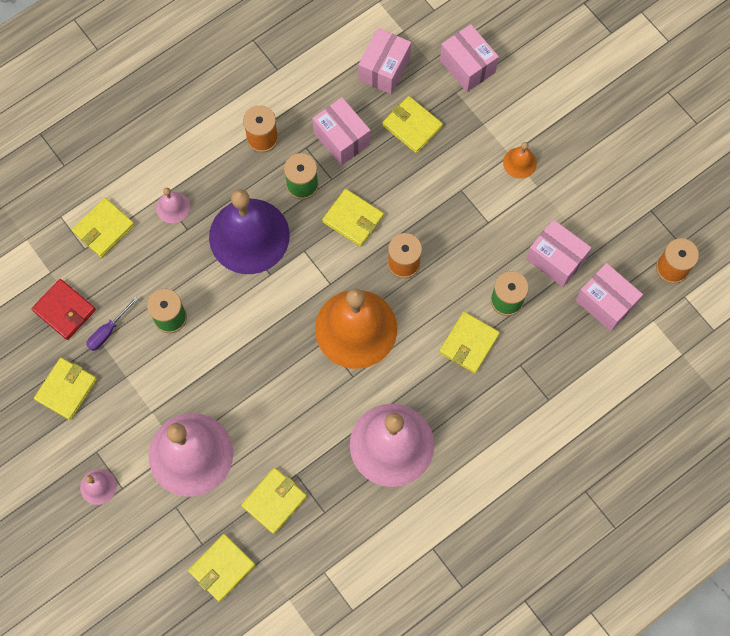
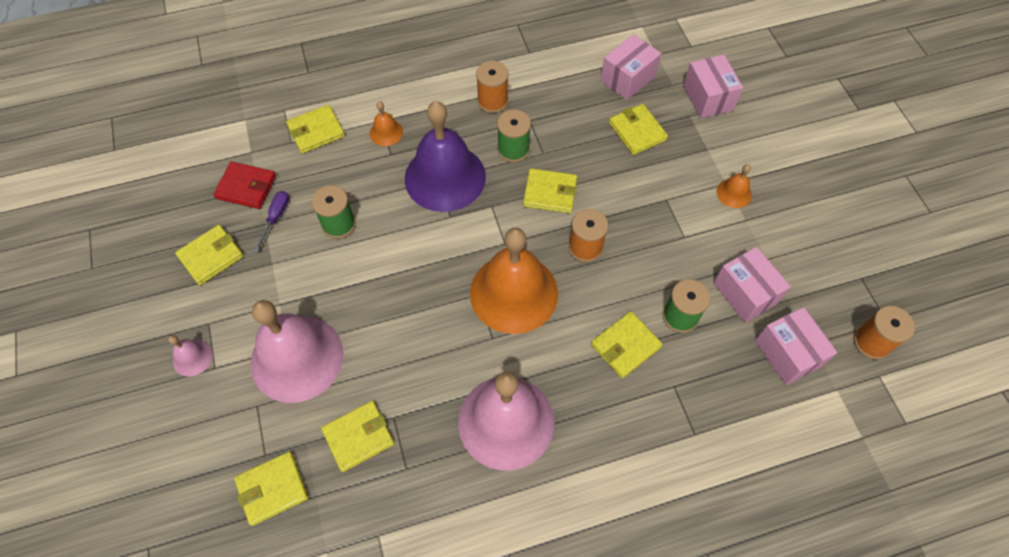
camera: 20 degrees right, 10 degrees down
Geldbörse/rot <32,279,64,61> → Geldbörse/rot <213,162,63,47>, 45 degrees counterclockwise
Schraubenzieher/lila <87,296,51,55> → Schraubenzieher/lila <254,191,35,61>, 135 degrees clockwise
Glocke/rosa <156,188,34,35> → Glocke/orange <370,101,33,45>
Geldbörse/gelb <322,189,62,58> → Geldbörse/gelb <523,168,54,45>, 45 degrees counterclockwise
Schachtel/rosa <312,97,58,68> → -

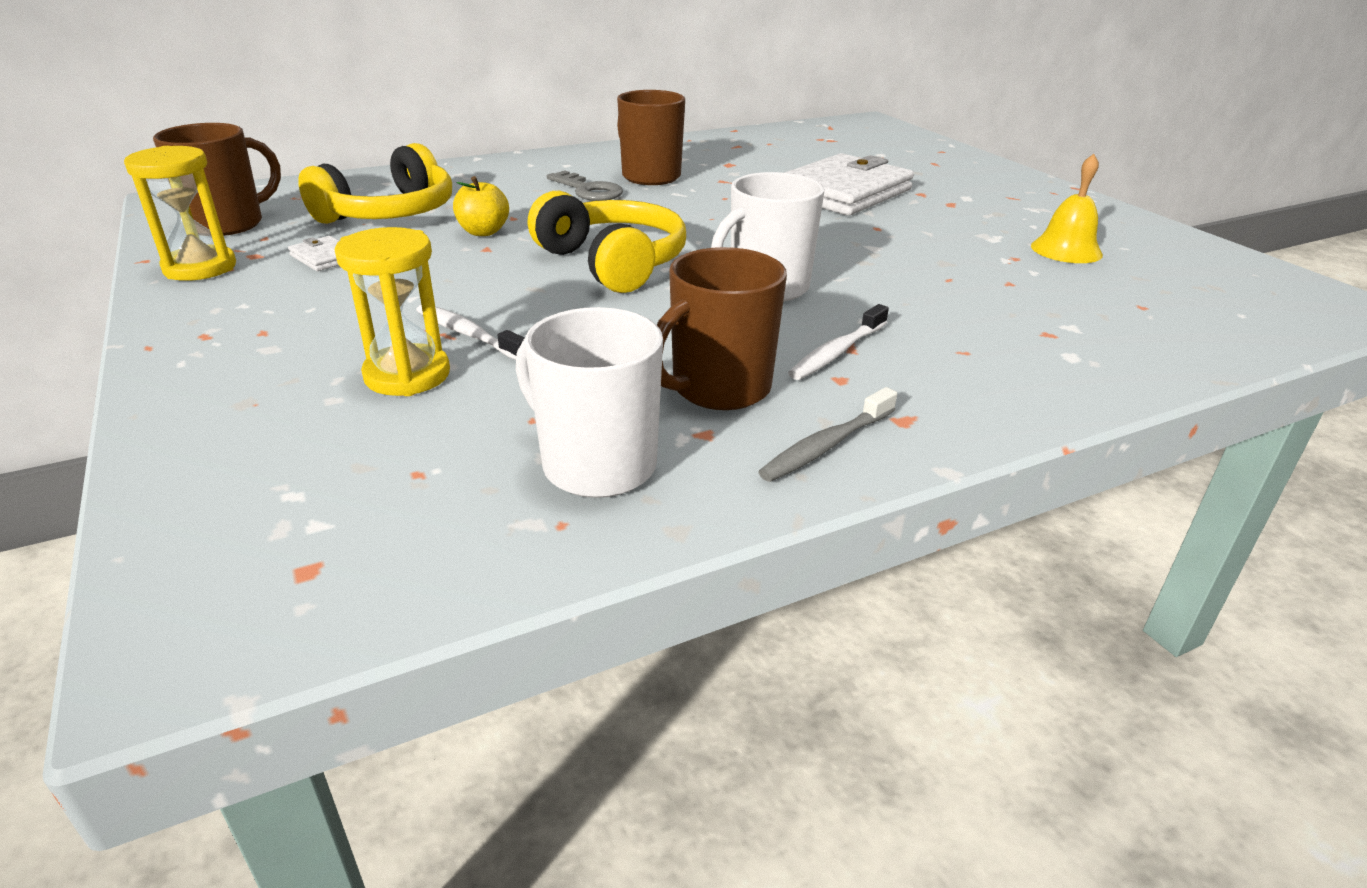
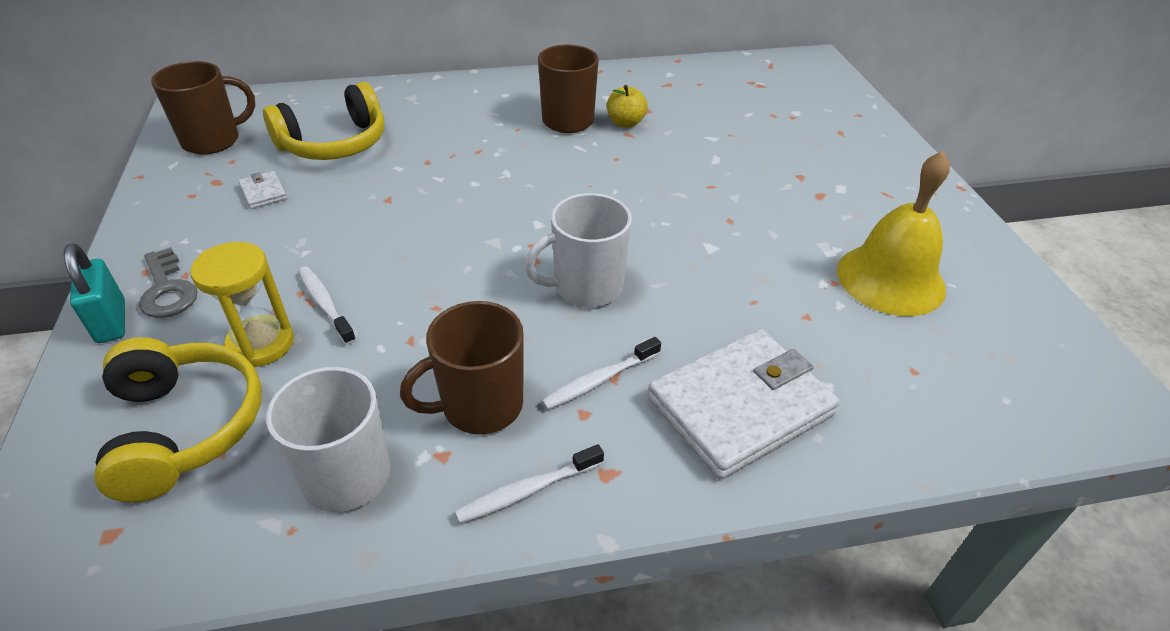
camera: 15 degrees right, 10 degrees up
- → Vorhängeschloss/türkis <64,244,61,99>
Kopfhörer/gelb <528,191,158,102> → Kopfhörer/gelb <94,337,168,165>, moved
Schlüssel/grau <547,170,76,31> → Schlüssel/grau <139,247,59,71>, moved
Zahnbürste/grau <758,387,139,95> → Zahnbürste/weiß <455,444,149,79>
Apfel/gelb <453,176,56,60> → Apfel/gelb <607,85,41,43>, moved
Geldbörse/weiß <784,153,130,63> → Geldbörse/weiß <647,329,193,151>, moved
Glocke/gelb <1031,154,72,109> → Glocke/gelb <837,151,113,165>, x1.66
Sanduhr/gelb <124,146,112,135> → -

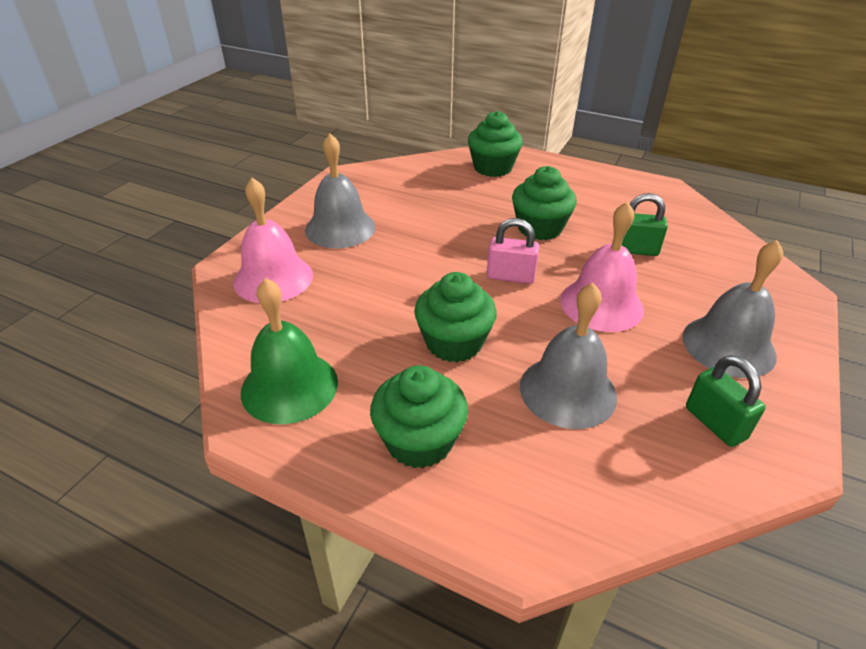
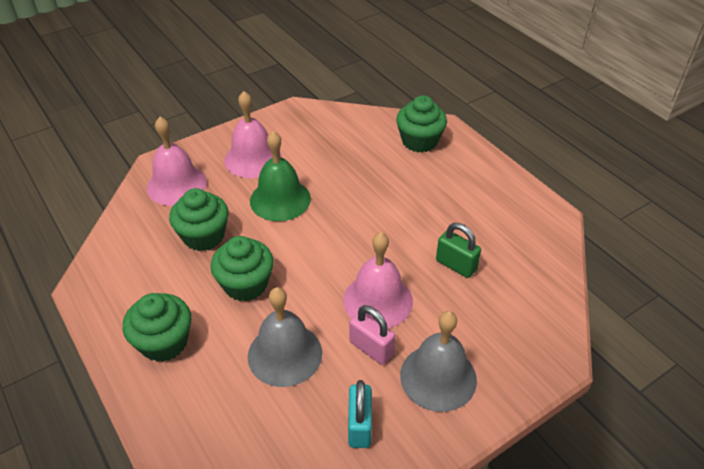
camera: 30 degrees right, 5 degrees up
Muffin/grün <512,166,65,74> → Muffin/grün <169,188,60,63>, moved
Glocke/grau <305,133,71,115> → Glocke/rosa <224,91,58,87>
Glocke/grün <241,278,97,146> → Glocke/grün <250,131,61,90>, moved
Vorhängeschloss/grün <686,355,80,92> → Vorhängeschloss/türkis <348,380,24,68>
Vorhängeschloss/rosa <487,218,52,66> → Vorhängeschloss/rosa <350,305,45,60>, moved

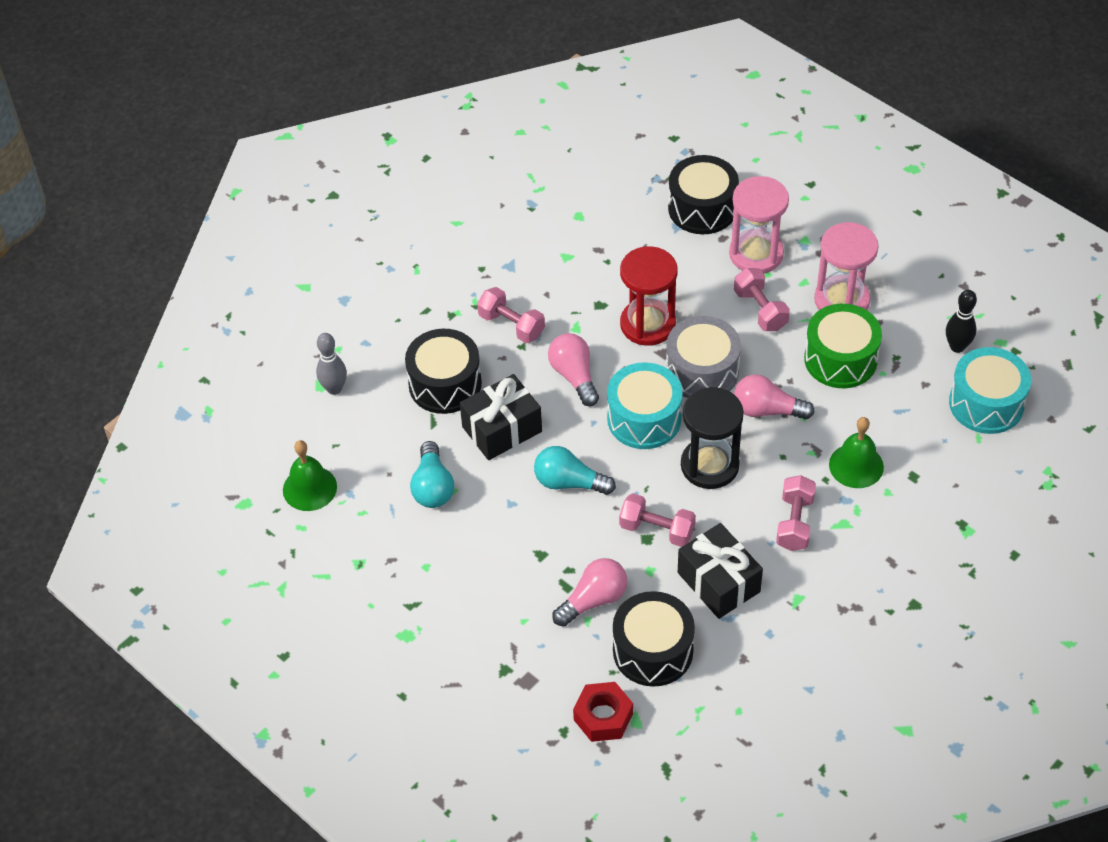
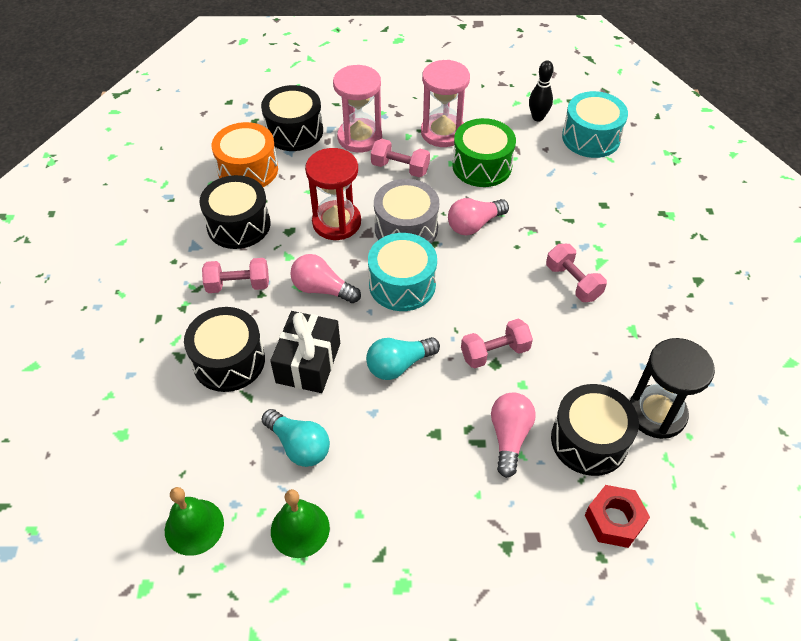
camera: 45 degrees left, 0 degrees up
- → Trommel/schwarz <200,175,70,74>
- → Trommel/orange <212,122,66,65>
Glocke/grün <829,417,55,71> → Glocke/grün <271,489,59,69>, moved
Sanduhr/schwarz <681,387,63,102> → Sanduhr/schwarz <630,338,85,101>, moved
Bowlingkegel/grau <316,333,31,62> → -
Geschenk/schwarz <678,523,85,96> → -

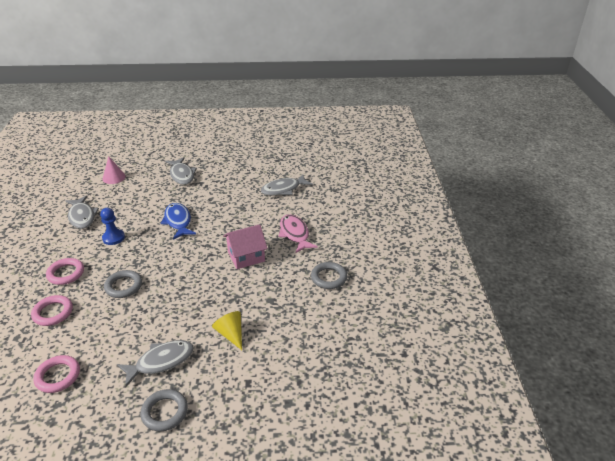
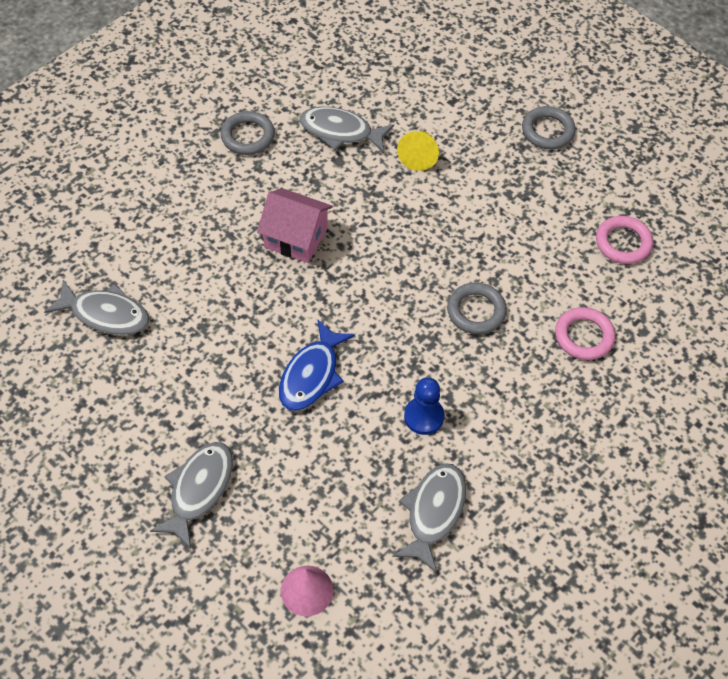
camera: 135 degrees left, 20 degrees up
Fisch/grau <117,340,77,47> → Fisch/grau <299,107,95,46>, moved
Ring/rosa <46,258,38,27> → -
Fisch/rosa <279,214,39,39> → -

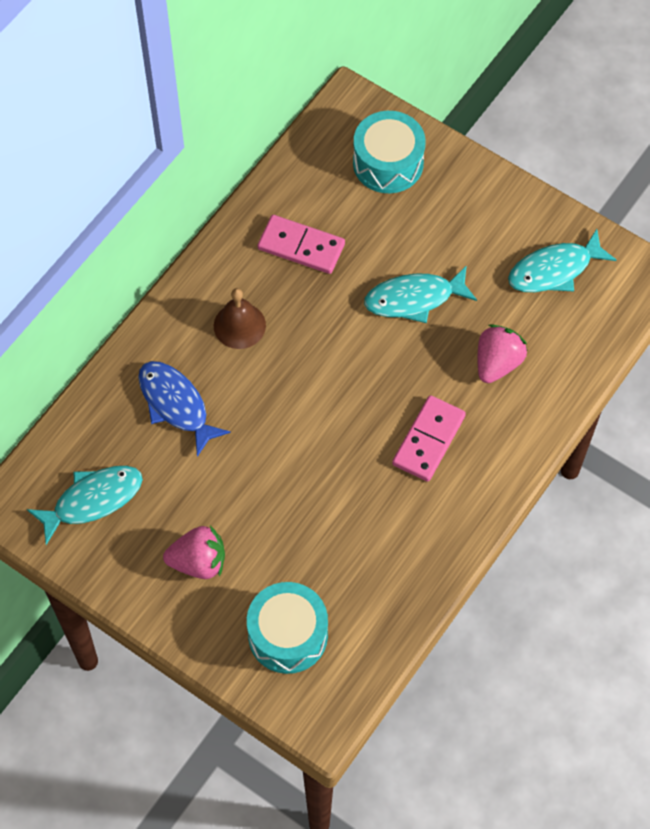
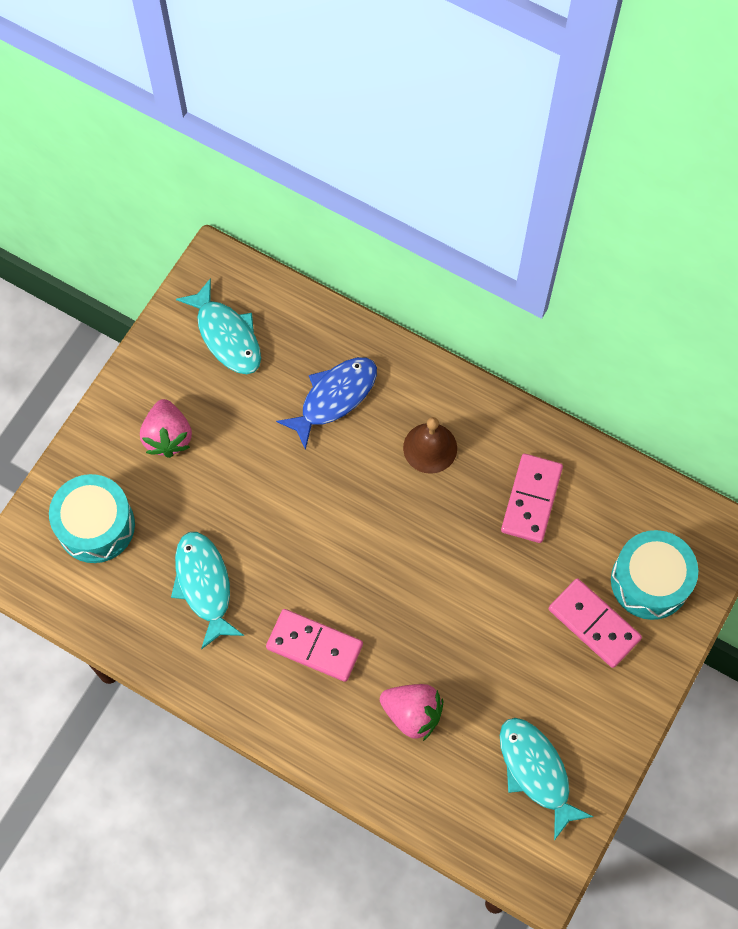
camera: 85 degrees right, 5 degrees up
Fisch/türkis <364,265,113,58> → Fisch/türkis <171,532,73,117>, moved
- → Dominostein/rosa <549,578,93,90>

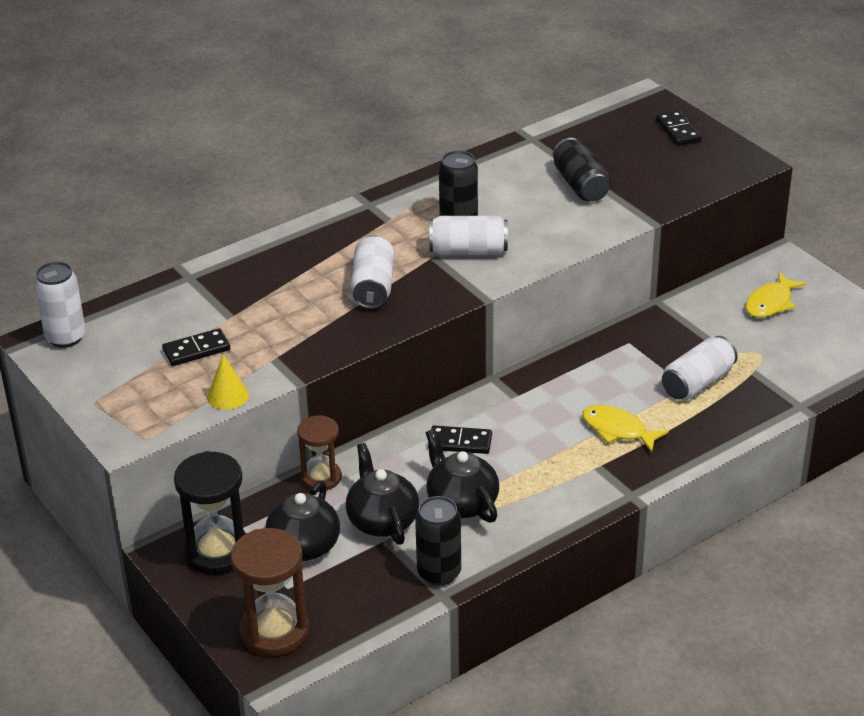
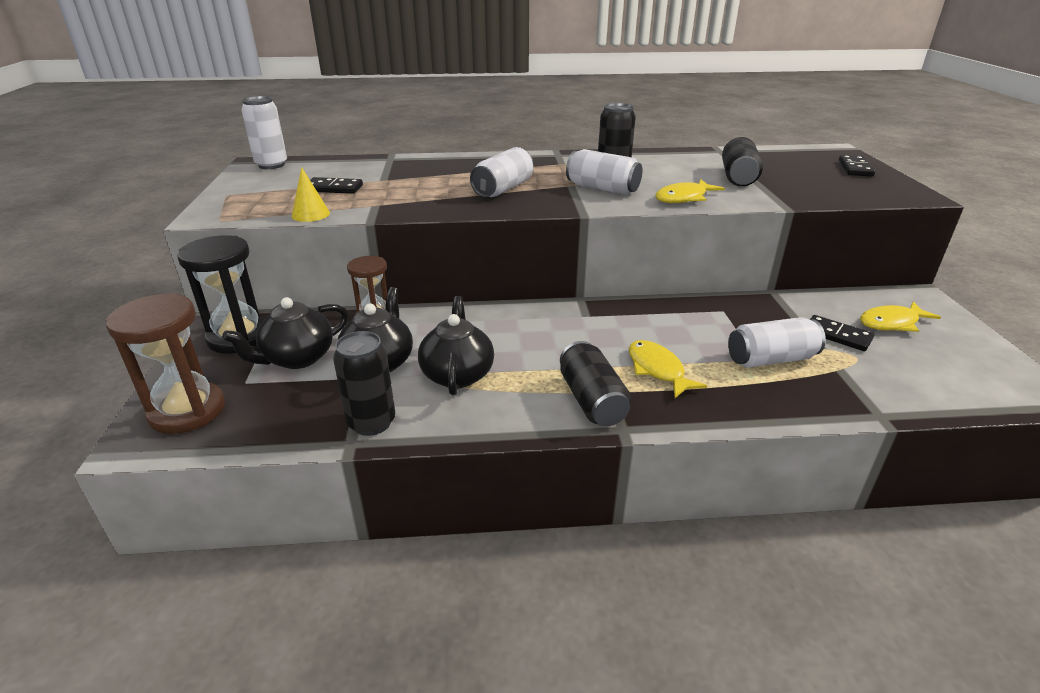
camera: 30 degrees right, 5 degrees down
- → Dose/schwarz <560,341,71,85>
- → Fisch/gelb <655,180,70,23>
Dominostein/schwarz <428,425,64,29> → Dominostein/schwarz <810,315,64,36>, moved

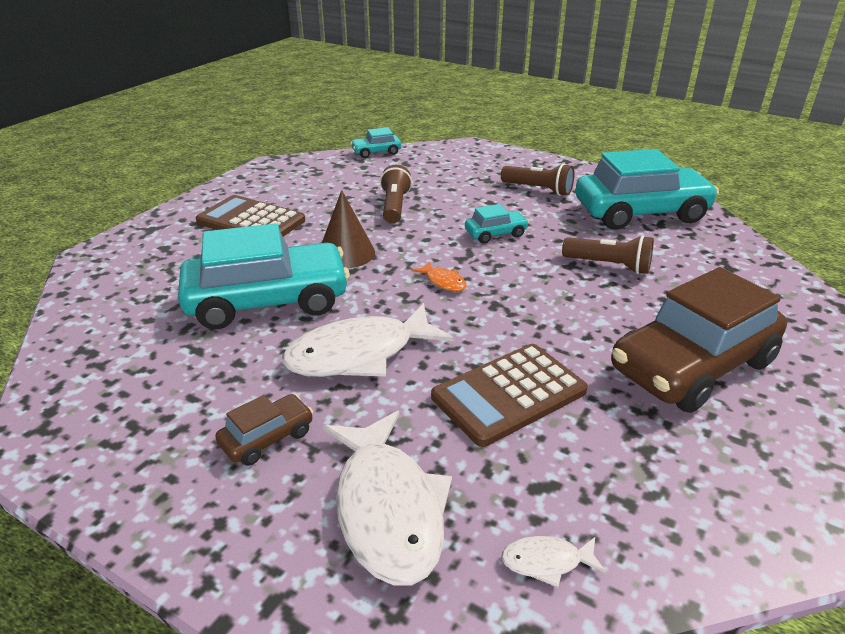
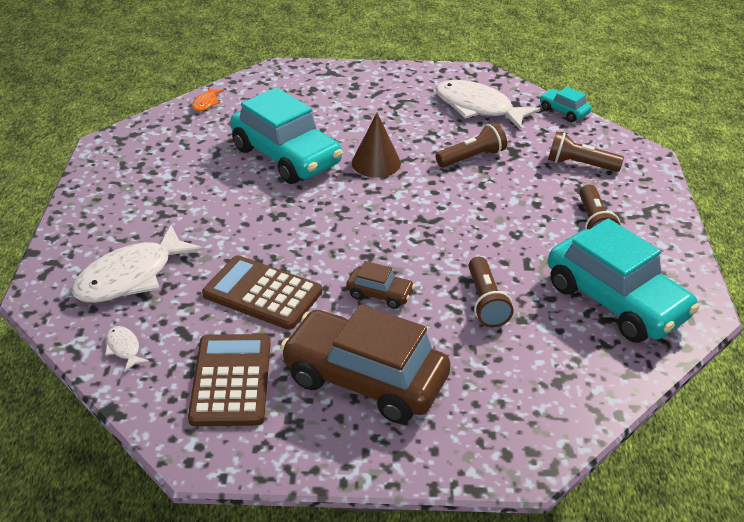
camera: 60 degrees right, 5 degrees up
Taschenrechner/braun <196,195,109,42> → Taschenrechner/braun <188,334,83,92>, moved
Fisch/orange <412,261,55,30> → Fisch/orange <192,87,32,24>, moved
Auto/braun <215,394,98,72> → Auto/braun <346,261,69,48>, moved
Fisch/weiß <282,303,172,74> → Fisch/weiß <436,80,105,50>, moved
- → Taschenlampe/braun <548,131,76,41>
Auto/türkis <465,204,64,39> → -

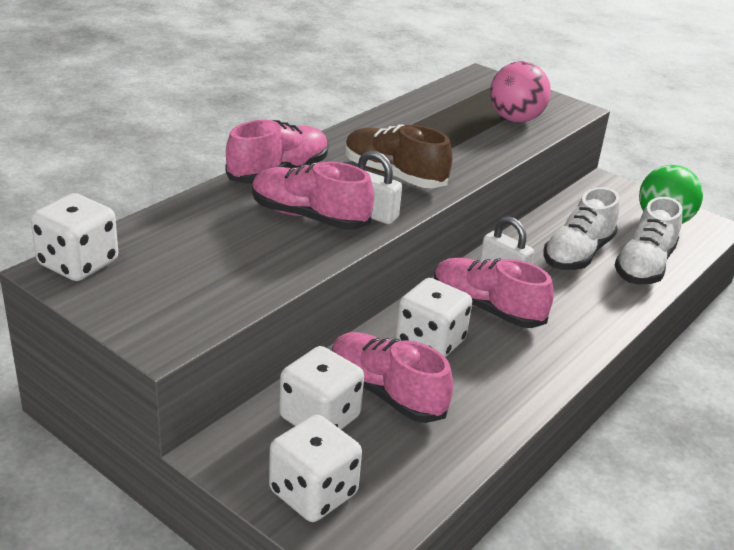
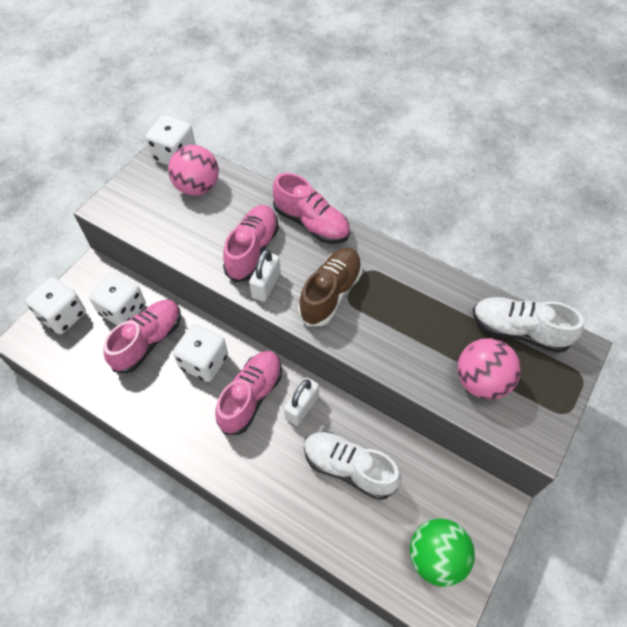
camera: 85 degrees right, 25 degrees up
- → Ball/rosa <168,145,51,51>
Schuh/weiß <615,197,68,88> → Schuh/weiß <473,297,111,56>, moved

